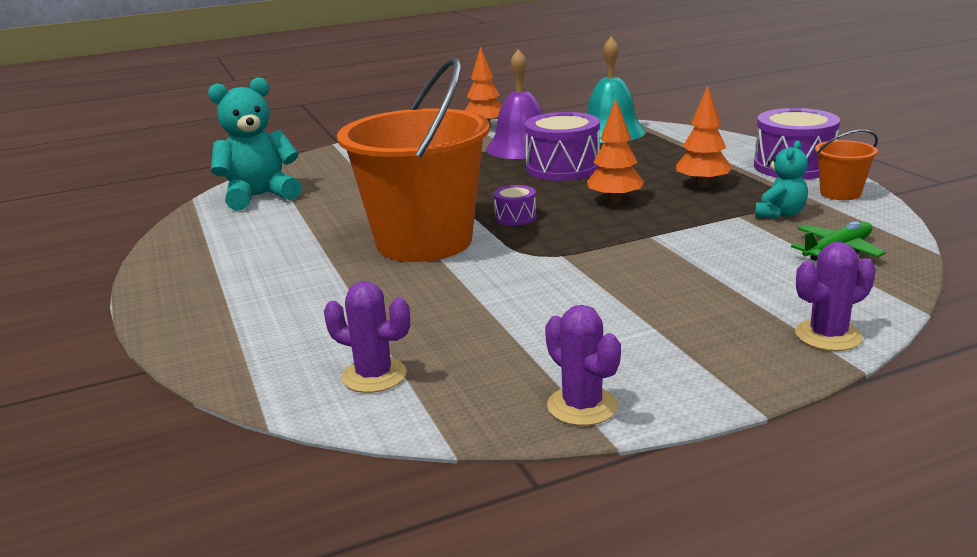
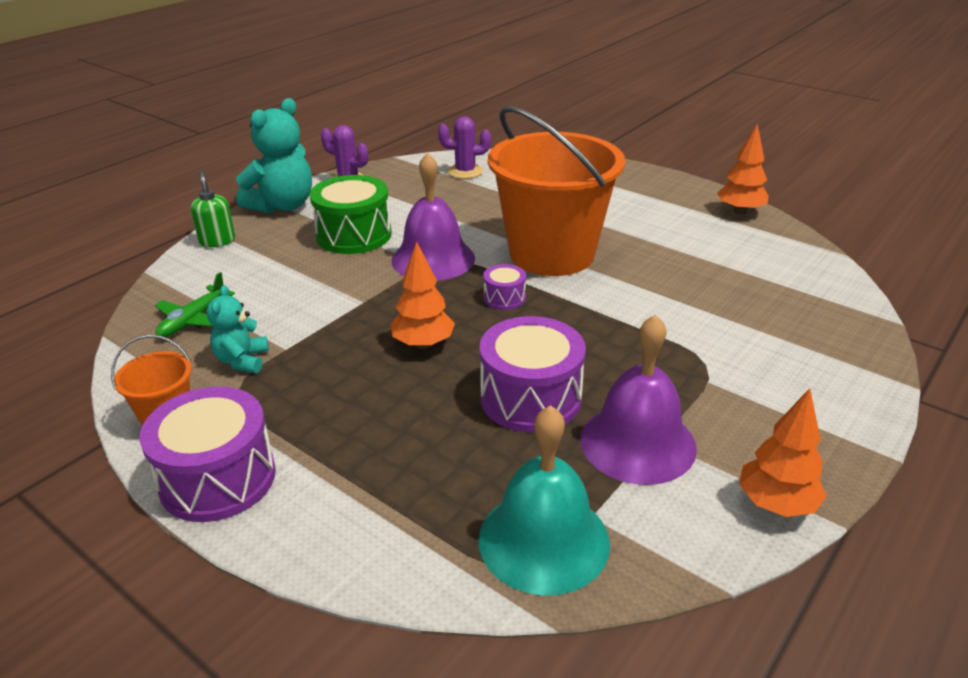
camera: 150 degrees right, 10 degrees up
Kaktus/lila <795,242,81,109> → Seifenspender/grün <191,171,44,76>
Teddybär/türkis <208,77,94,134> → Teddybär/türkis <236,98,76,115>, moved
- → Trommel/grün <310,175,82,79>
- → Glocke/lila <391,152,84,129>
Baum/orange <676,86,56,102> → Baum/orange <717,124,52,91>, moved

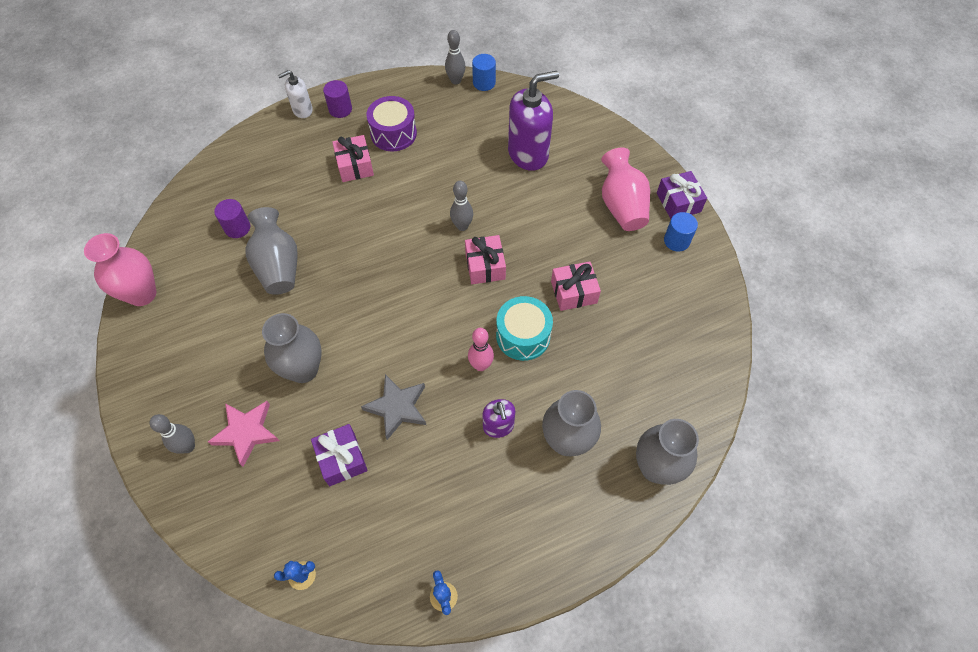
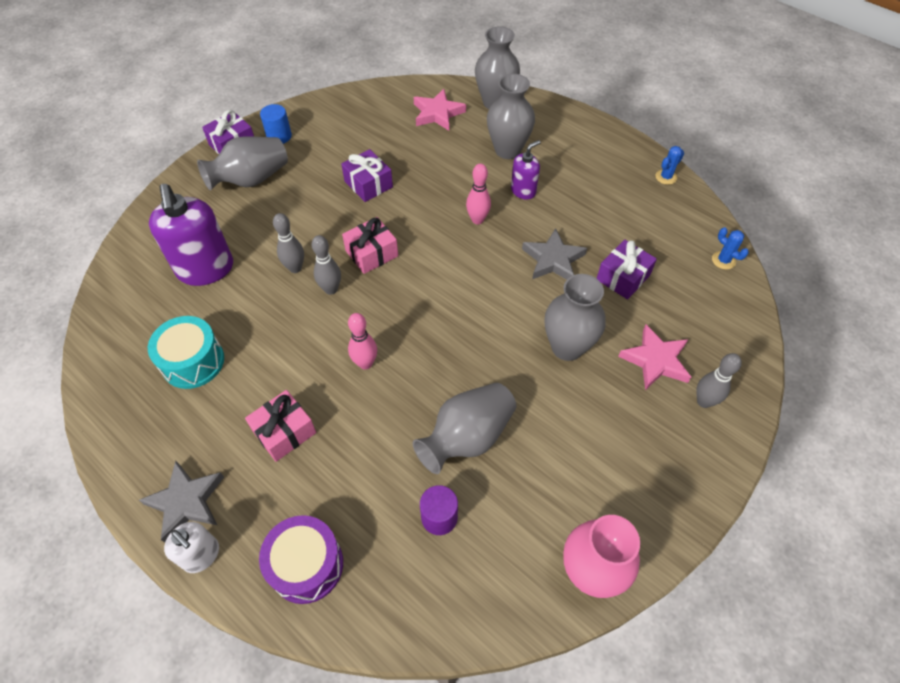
camera: 115 degrees left, 5 degrees down
Vollzylinder/lila <323,80,29,38> → Stern/grau <139,461,85,82>
Trommel/türkis <496,296,57,65> → Trommel/türkis <148,316,76,73>, moved
Seifenspender/lila <508,71,51,100> → Seifenspender/lila <149,184,84,102>, 150 degrees counterclockwise
Vase/rosa <601,148,49,83> → Vase/grau <197,136,91,54>
Trommel/lila <366,96,51,55> → Trommel/lila <259,515,84,89>, moved
Bowlingkegel/grau <445,30,20,55> → Bowlingkegel/grau <273,213,31,60>, moved
Geschenk/rosa <551,261,50,50> → Geschenk/lila <341,149,52,53>
- → Bowlingkegel/rosa <348,313,29,57>
- → Stern/rosa <414,89,52,42>
Vollzylinder/blau <472,54,24,37> → -

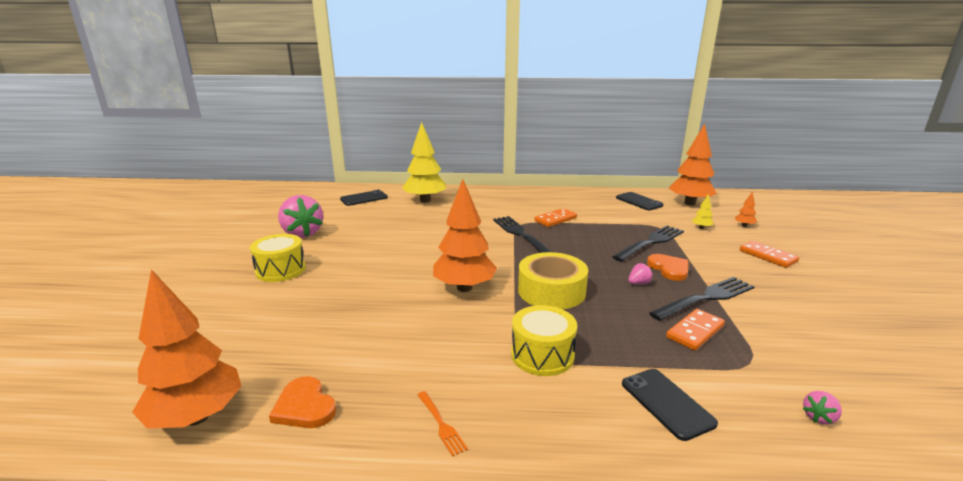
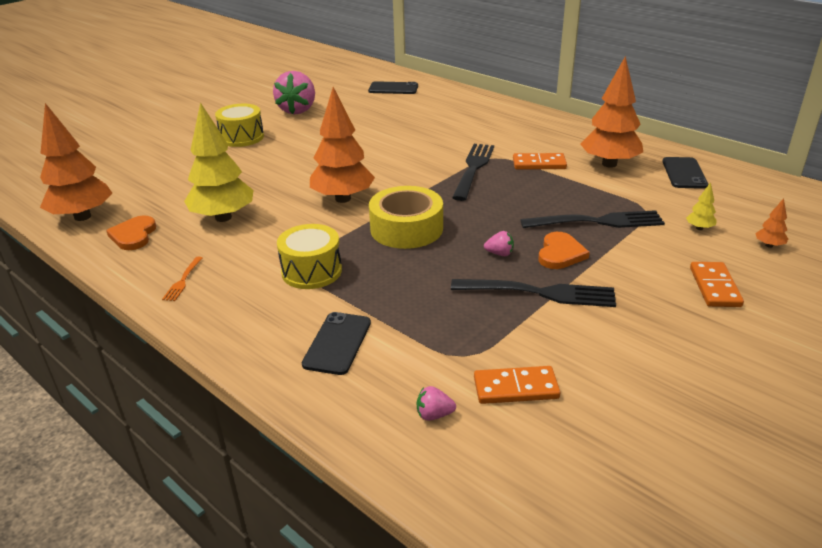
camera: 40 degrees right, 10 degrees up
Baum/gelb <402,122,44,81> → Baum/gelb <184,102,70,120>, moved
Dominostein/orange <666,309,59,41> → Dominostein/orange <474,366,87,38>, moved
Baum/orange <669,124,48,82> → Baum/orange <580,56,63,112>, moved

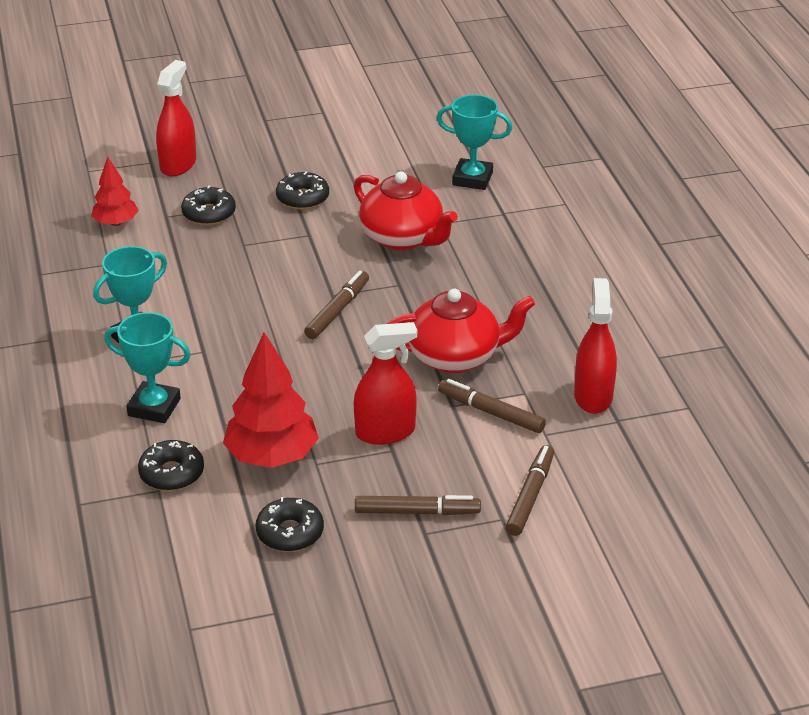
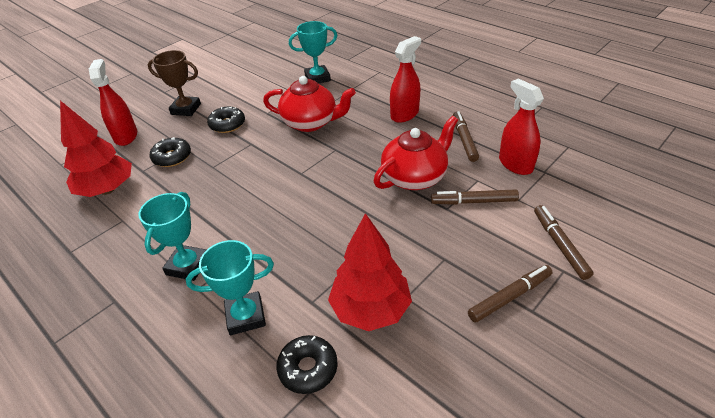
camera: 30 degrees left, 5 degrees up
Baum/rot <91,157,48,69> → Baum/rot <60,101,72,96>, x1.70
- → Pokal/braun <148,50,53,66>
Sprühflasche/rot <354,322,63,123> → Sprühflasche/rot <390,36,31,87>, moved
Filzstift/braun <304,271,65,68> → Filzstift/braun <453,111,26,51>, moved
Donut/schwarz <256,497,68,55> → -

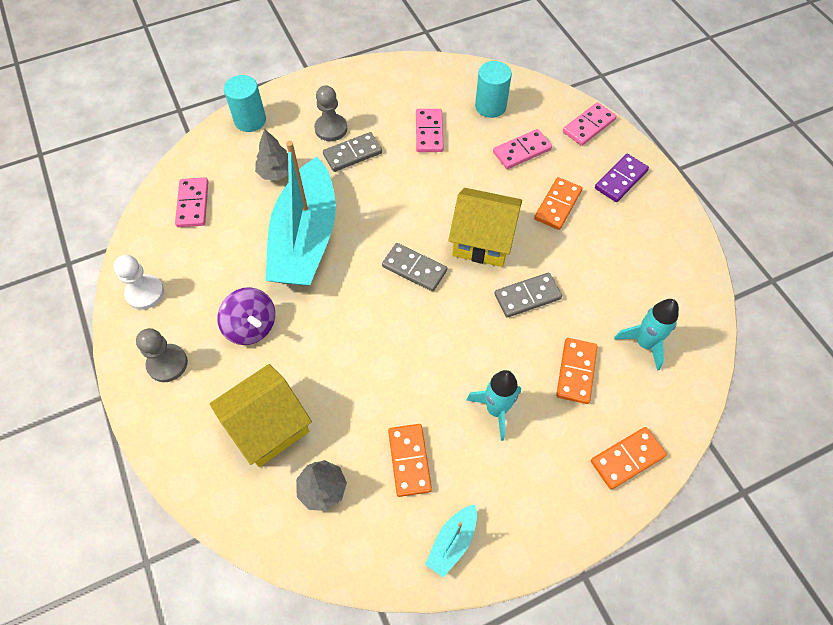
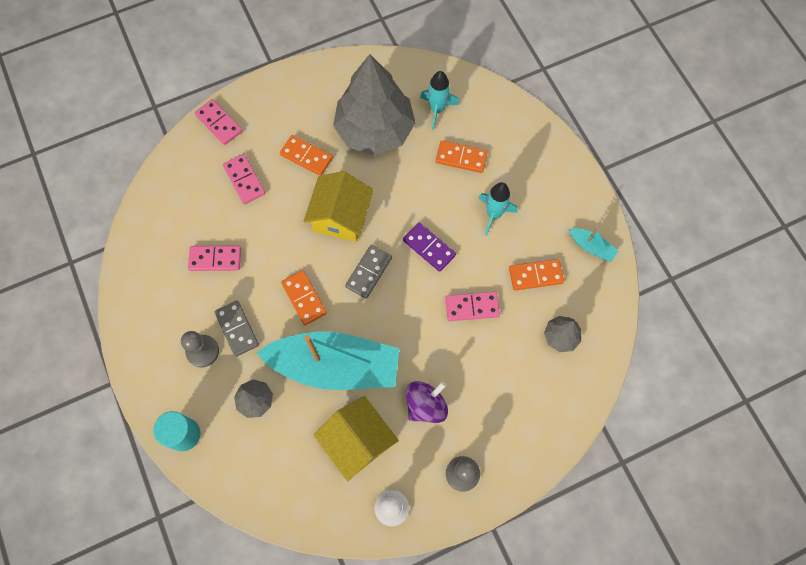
camera: 90 degrees left, 10 degrees up
Dominostein/orange <591,427,76,63> → Dominostein/orange <281,270,46,55>, moved
Haus/gelb <209,364,103,103> → Haus/gelb <314,396,85,85>, moved
- → Baum/grau <333,54,83,101>
Dominostein/lila <595,154,54,48> → Dominostein/lila <403,222,53,50>, moved
Dominostein/rosa <175,177,34,50> → Dominostein/rosa <445,292,55,29>, moved
Vollzylinder/türkis <475,61,37,57> → -
Dominostein/grau <494,273,68,45> → -

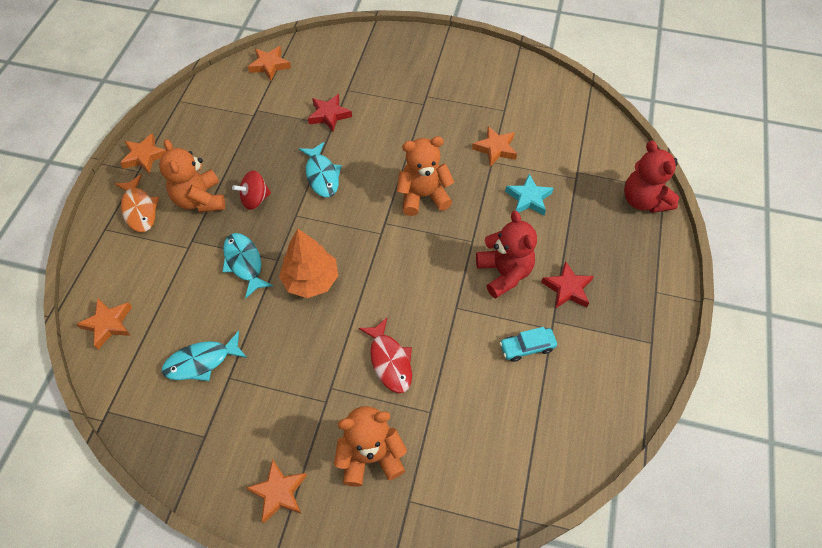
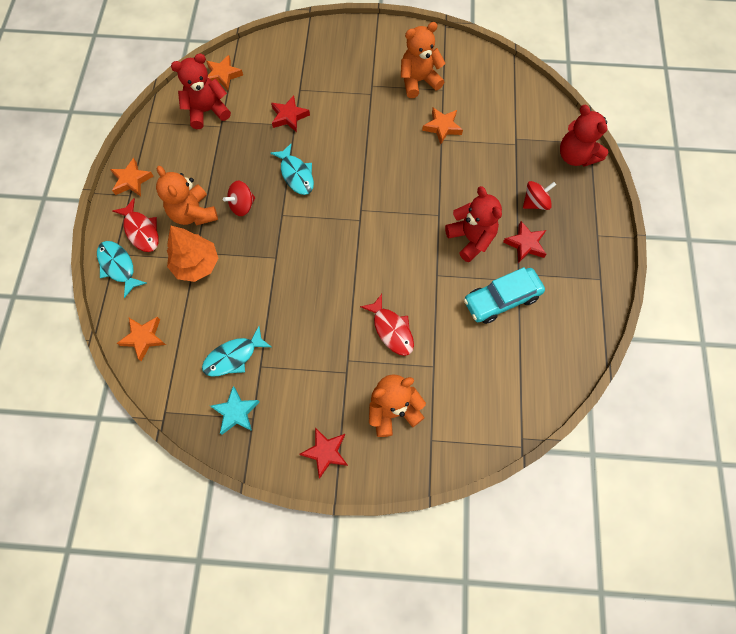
camera: 10 degrees left, 10 degrees up
Fisch/türkis <222,233,51,66> → Fisch/türkis <97,241,50,57>, moved
Fisch/orange <115,174,44,58> → Fisch/rot <112,199,47,53>
Baum/orange <279,229,59,69> → Baum/orange <167,225,51,57>, moved
- → Teddybär/rot <171,53,60,76>
Stern/türkis <505,174,49,42> → Stern/türkis <210,386,49,49>, moved
Stern/orange <246,459,61,64> → Stern/rot <299,427,49,52>
Teddybär/orange <397,136,57,80> → Teddybär/orange <401,22,44,76>, moved
Auto/türkis <499,327,58,35> → Auto/türkis <464,267,81,57>, x1.71
- → Kreisel/rot <523,181,33,29>

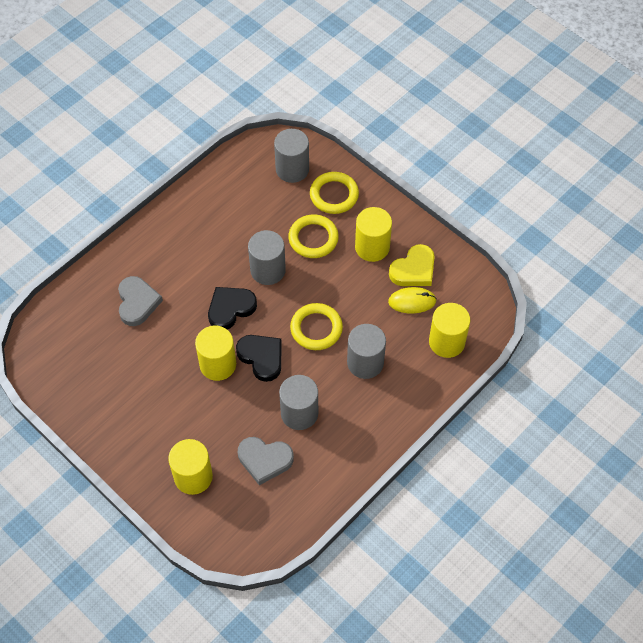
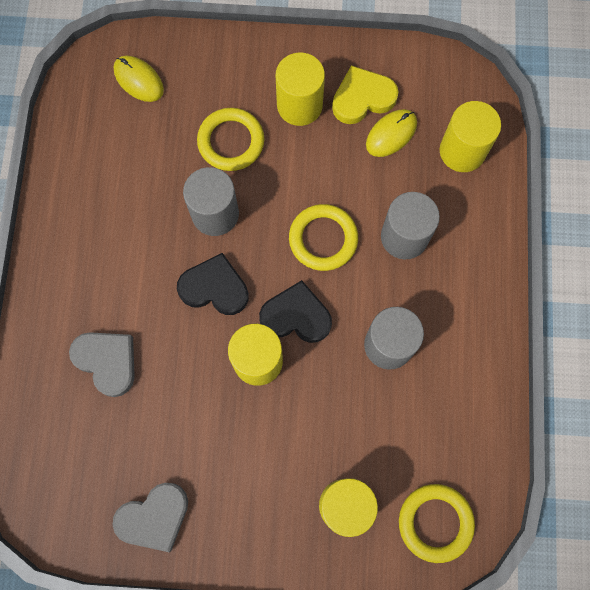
camera: 40 degrees left, 15 degrees up
Herz/grau <238,437,56,48> → Herz/grau <113,483,75,69>, moved
Vollzylinder/grau <274,129,35,54> → Computermaus/gelb <114,56,50,46>
Herz/schwarz <208,287,49,42> → Herz/schwarz <177,253,72,62>, 90 degrees clockwise
Herz/gelb <389,244,46,42> → Herz/gelb <332,66,67,58>, 120 degrees counterclockwise
Ring/gelb <310,172,49,42> → Ring/gelb <399,484,76,79>, moved

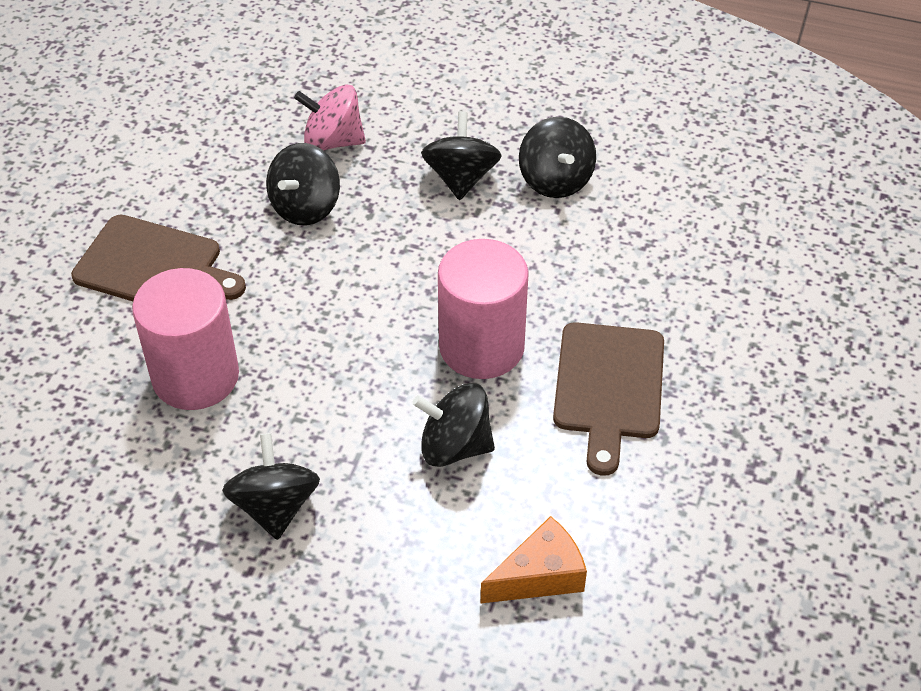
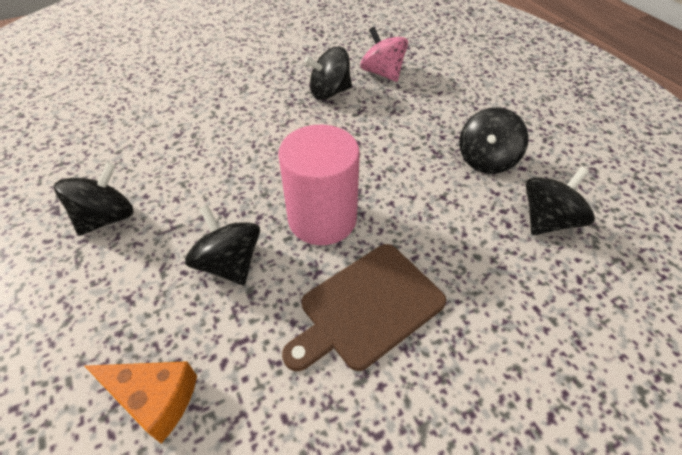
camera: 45 degrees right, 0 degrees up
Kreisel/schwarz <421,111,81,89> → Kreisel/schwarz <526,167,69,68>, moved
Schneidebrett/braun <71,215,175,86> → -
Vollzylinder/rosa <132,268,107,142> → -

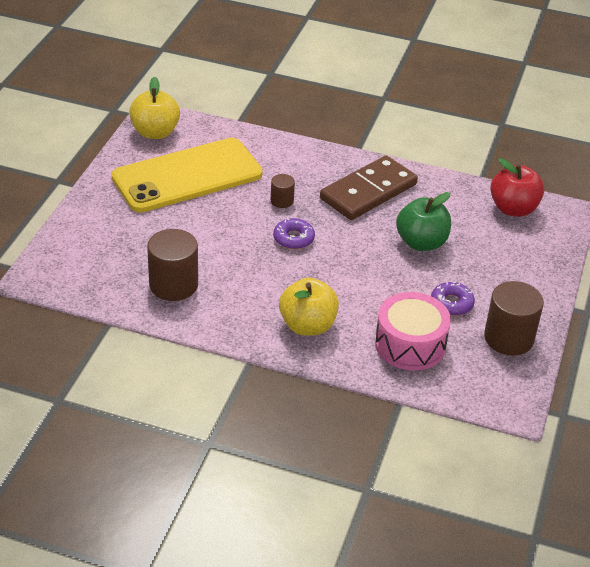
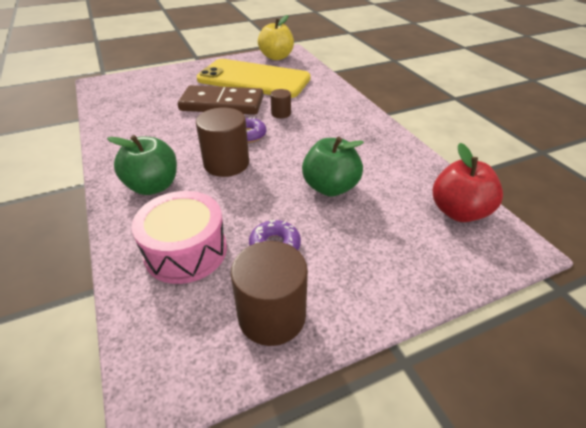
camera: 50 degrees right, 0 degrees up
Apfel/gelb <279,278,60,57> → Apfel/grün <107,135,70,60>
Dominostein/braun <320,155,98,65> → Dominostein/braun <178,85,86,30>, moved
Vollzylinder/braun <147,229,51,72> → Vollzylinder/braun <196,108,53,69>, moved

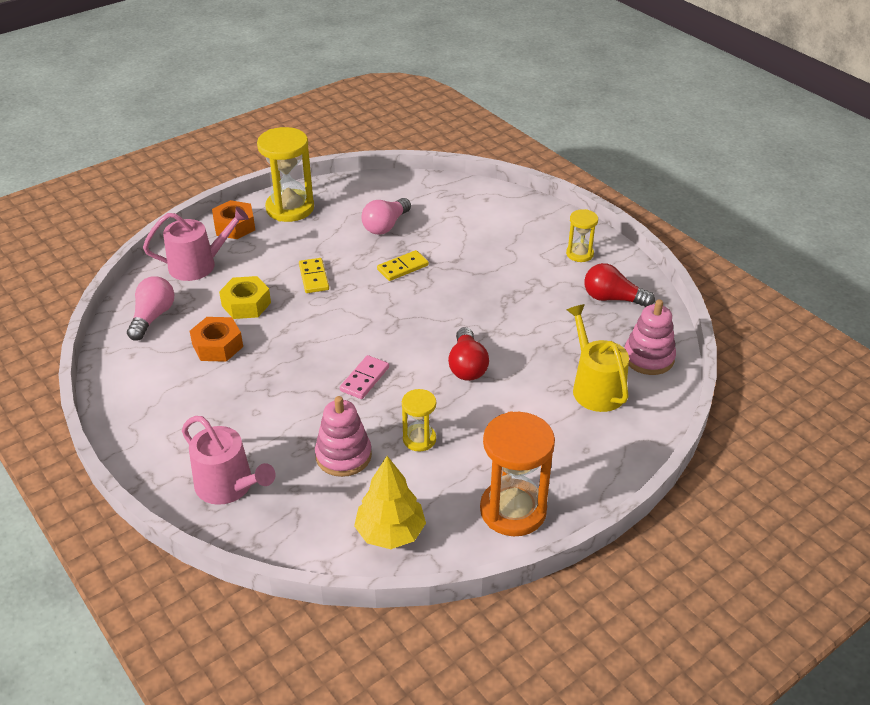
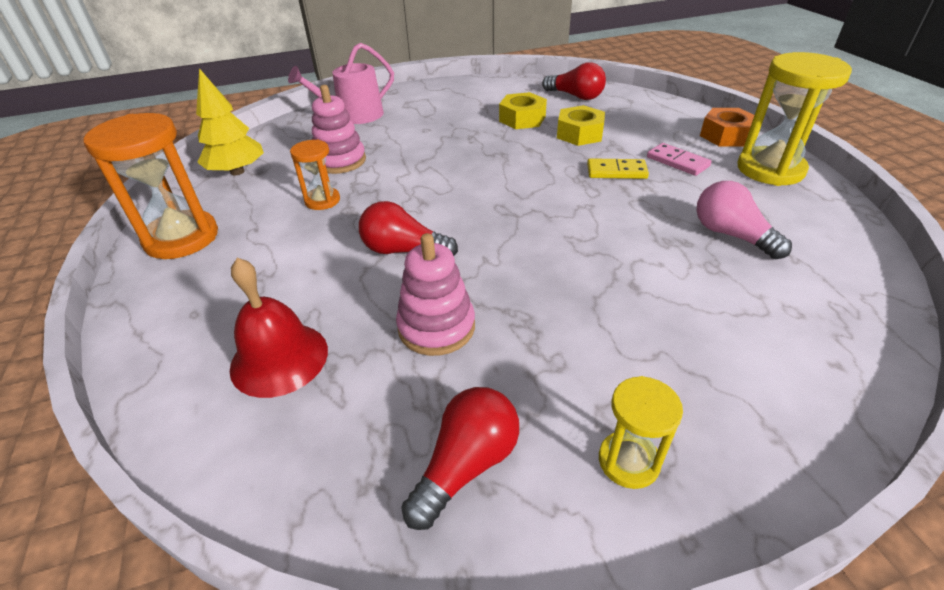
camera: 110 degrees right, 0 degrees up
Gießkanne/gelb <567,304,62,108> → Glocke/rot <230,258,98,140>
Sanduhr/gelb <402,389,34,63> → Sanduhr/orange <290,139,50,71>
Stapelspielzeug/rosa <625,299,51,76> → Stapelspielzeug/rosa <396,233,79,123>, moved
Sechskantmutter/orange <189,317,54,45> → Sechskantmutter/gelb <499,92,48,37>
Glühbirne/rosa <127,276,47,65> → Glühbirne/rot <542,62,64,38>
Dominostein/rosa <340,355,49,44> → Dominostein/rosa <647,143,65,33>, moved
Gießkanne/rosa <143,207,106,74> → -
Dominostein/gelb <377,250,52,31> → -

